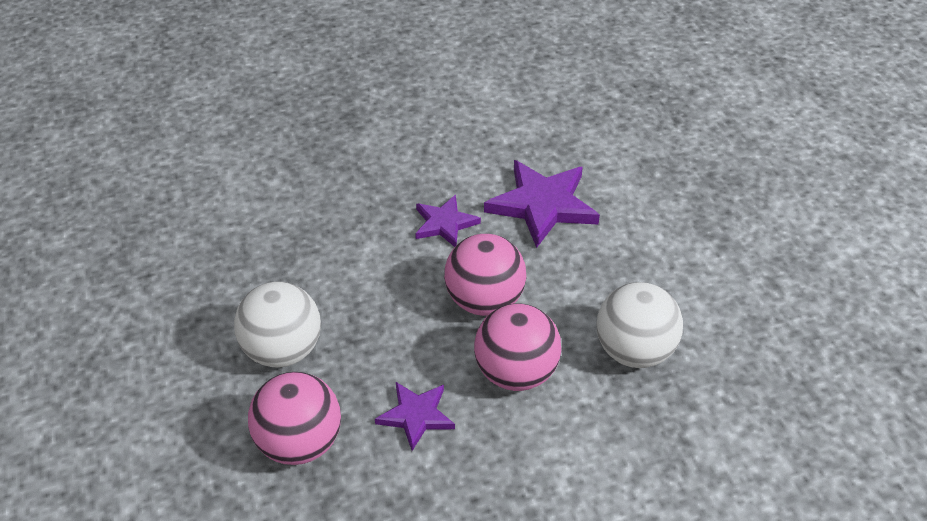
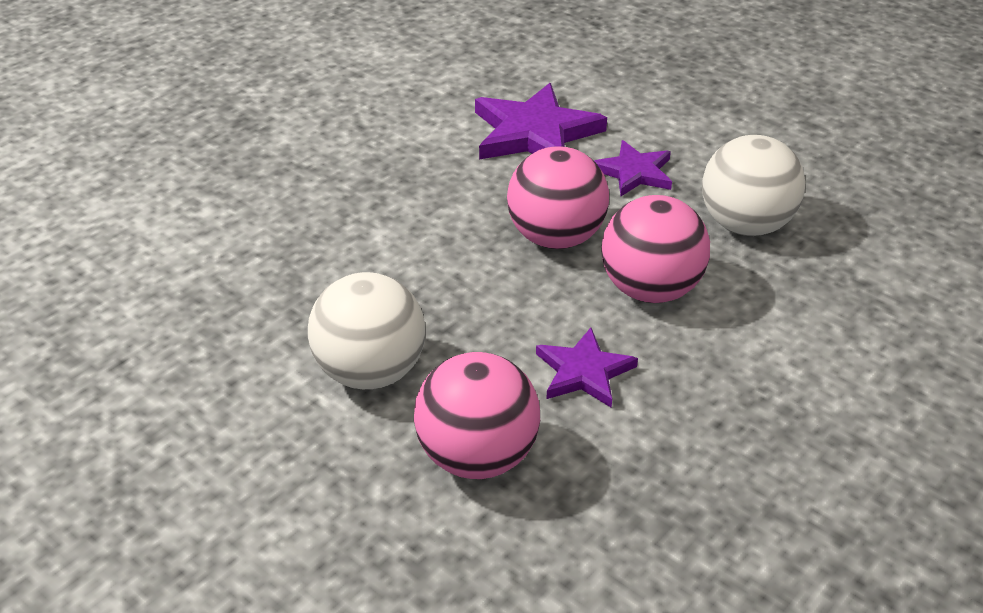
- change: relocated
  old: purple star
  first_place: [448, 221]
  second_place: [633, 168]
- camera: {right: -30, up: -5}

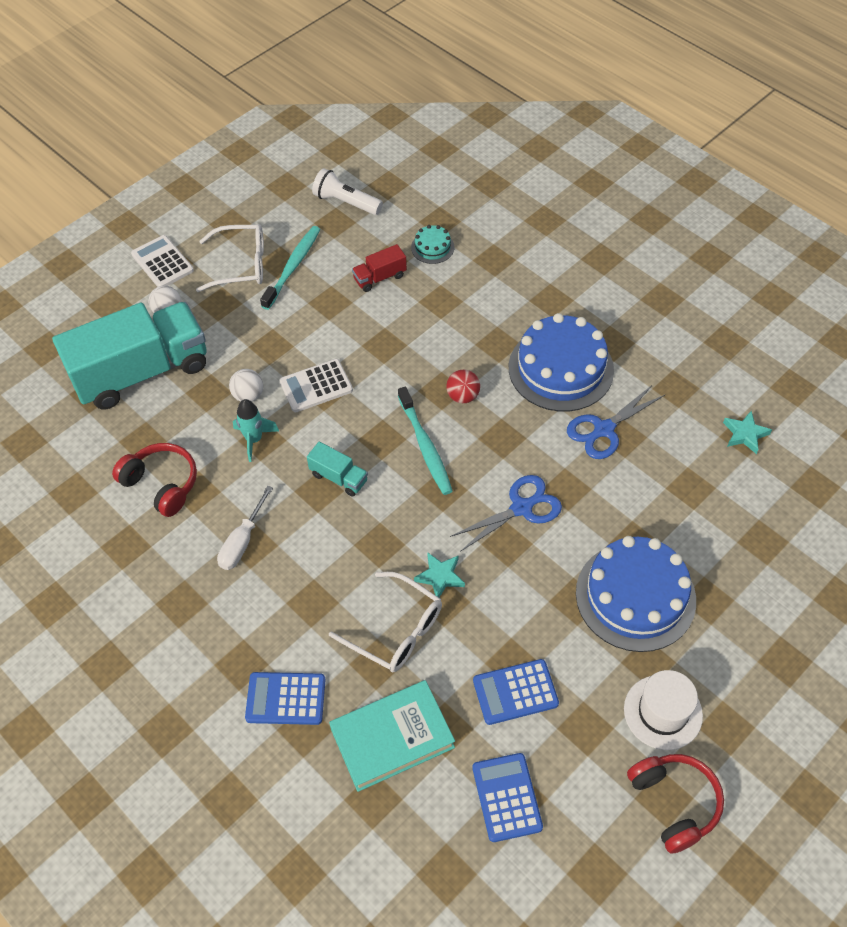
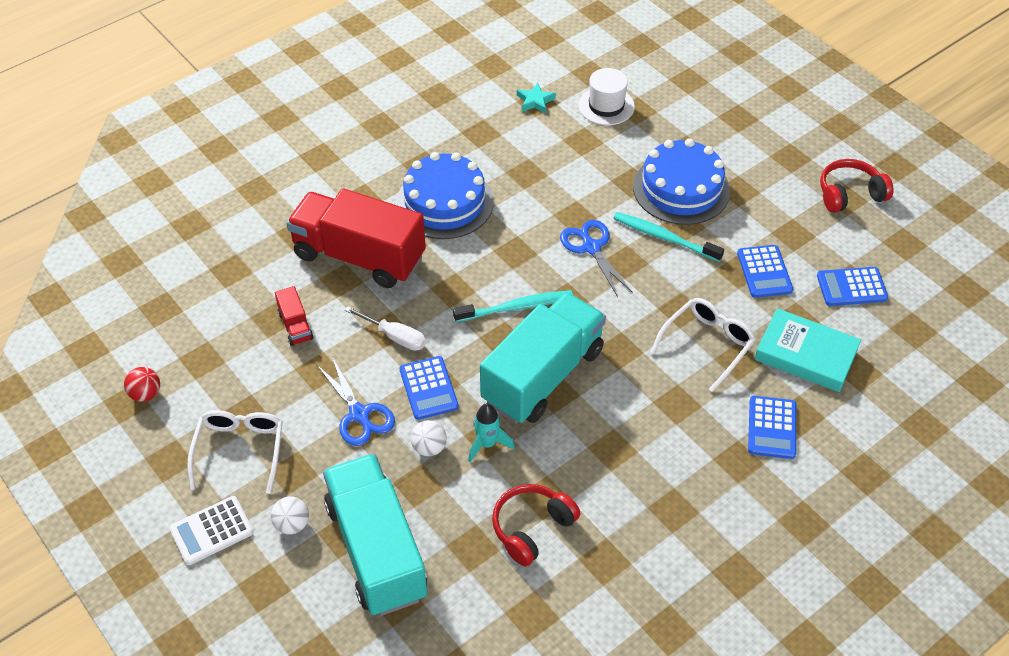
- change: relocated
  old: white screwdriver
  first_place: [245, 528]
  second_place: [385, 328]
- change: relocated
  old: turquoise toothbrush
  first_place: [290, 268]
  second_place: [668, 237]
- change: colour
  old: white calculator
  new: blue calculator
  first_place: [316, 385]
  second_place: [429, 388]
- change: size
  old: turquoise truck
  first_place: [337, 469]
  second_place: [543, 358]
  factor: 2.44
- change: missing
  old: white flashlight
  first_place: [347, 191]
- change: spun
  old: turquoise book
  first_place: [392, 736]
  second_place: [808, 350]
  degrees: -45
- change: missing
  old: turquoise cake
  first_place: [433, 244]
- change: missing
  old: turquoise star
  first_place: [439, 574]
- change: relocated
  old: red ball
  first_place: [463, 386]
  second_place: [142, 384]
- change: relocated
  old: blue scissors
  first_place: [616, 422]
  second_place: [355, 401]
- change: relocated
  old: white hat
  first_place: [663, 710]
  second_place: [606, 96]
- change: appeared
  new: red truck
  second_place: [356, 238]
- camera: {right: -85, up: -5}

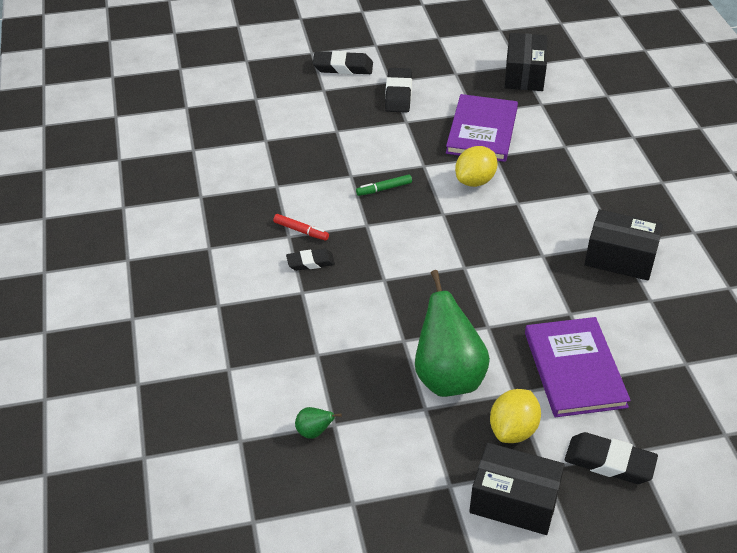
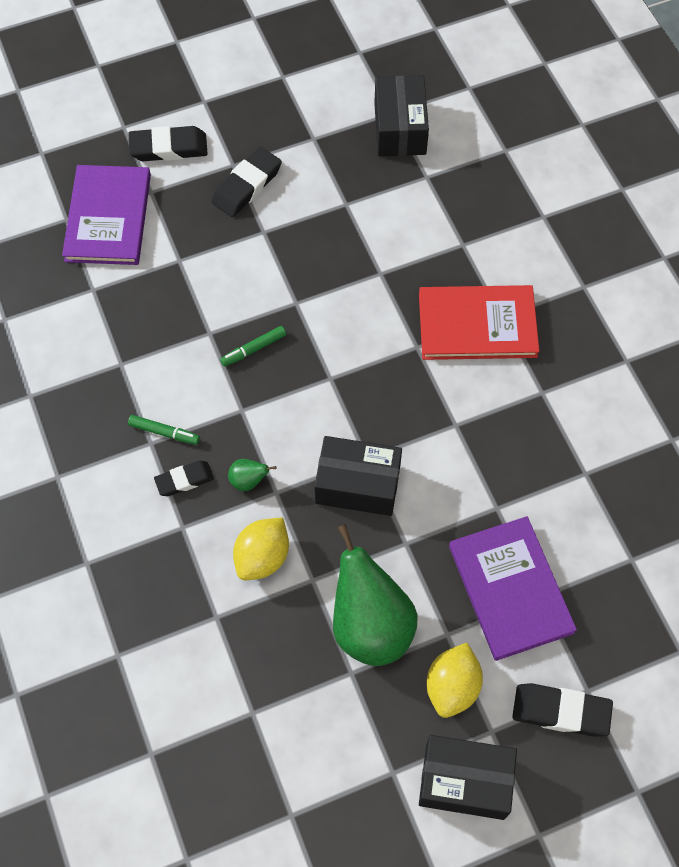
- change: colour
  old: red marker
  new: green marker
  first_place: [301, 227]
  second_place: [164, 430]
- change: relocated
  old: green pear
  first_place: [318, 423]
  second_place: [252, 475]
- change: spun
  old: black eraser
  first_place: [398, 90]
  second_place: [246, 182]
  degrees: 45
- change: relocated
  old: purple book
  first_place: [482, 128]
  second_place: [106, 215]
- change: relocated
  old: yellow lemon
  first_place: [476, 166]
  second_place: [261, 548]
- change: relocated
  old: black box
  first_place: [623, 245]
  second_place: [358, 476]
- change: appeared
  new: red book
  second_place: [479, 322]
- camera: {right: -10, up: 20}

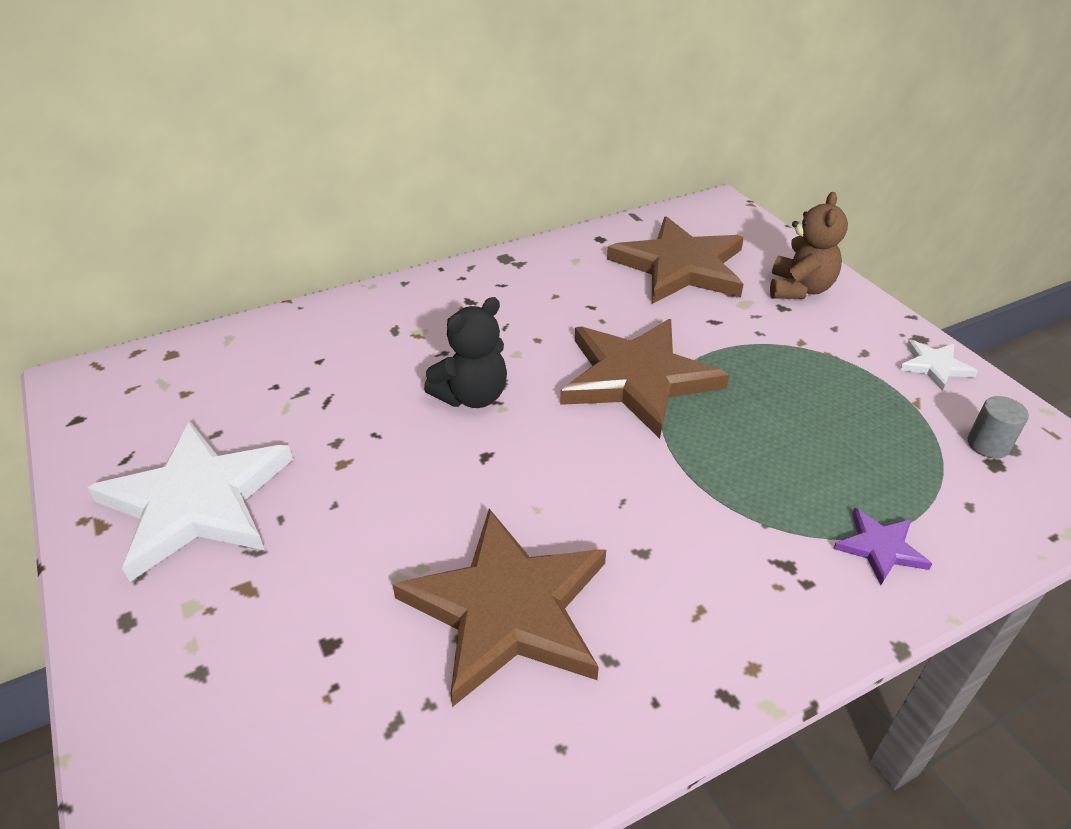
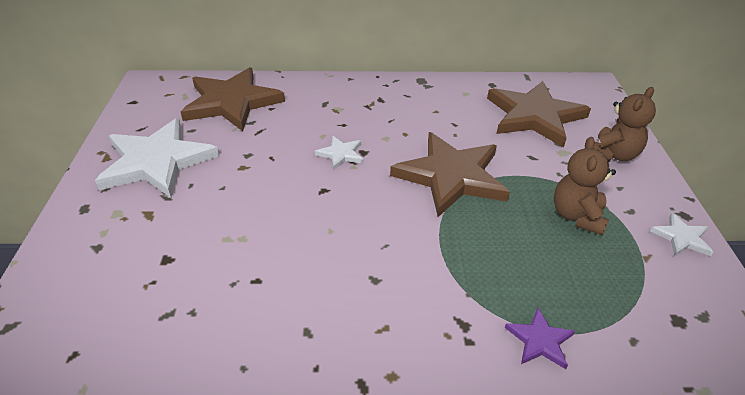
- change: relocated
  old: brown star
  first_place: [499, 608]
  second_place: [233, 99]
- change: exchanged
  old: black teddy bear
  new: white star
  first_place: [465, 352]
  second_place: [339, 153]
- change: missing
  old: grey cylinder
  first_place: [998, 427]
- change: appeared
  new: brown teddy bear
  second_place: [585, 186]
- camera: {right: 25, up: 0}

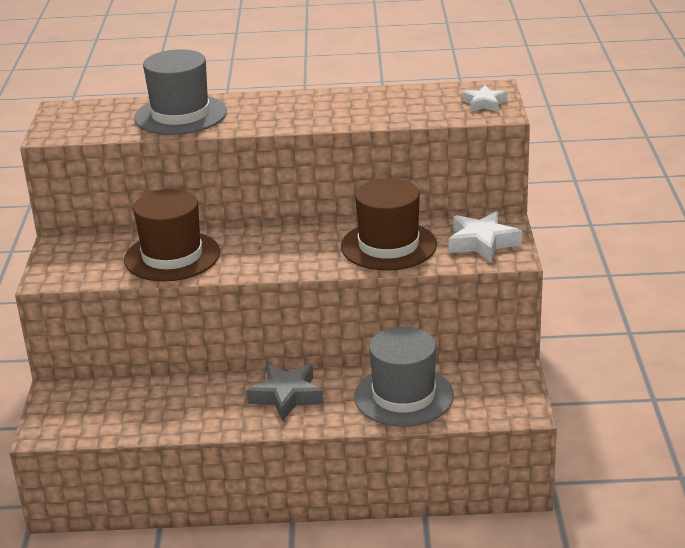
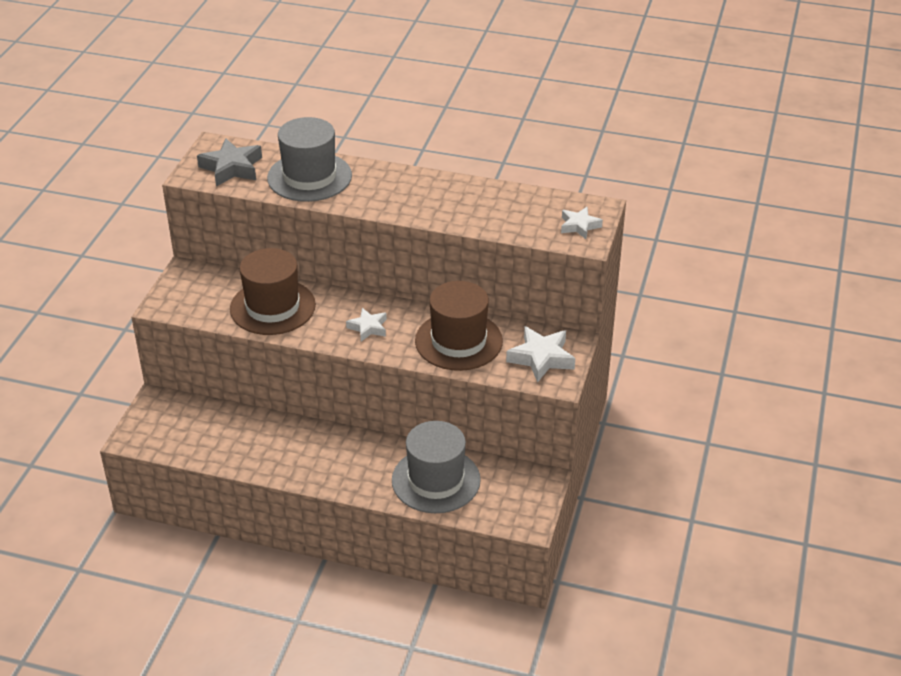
- change: relocated
  old: grey star
  first_place: [285, 392]
  second_place: [229, 162]
- change: appeared
  new: white star
  second_place: [366, 324]
- camera: {right: 15, up: 10}

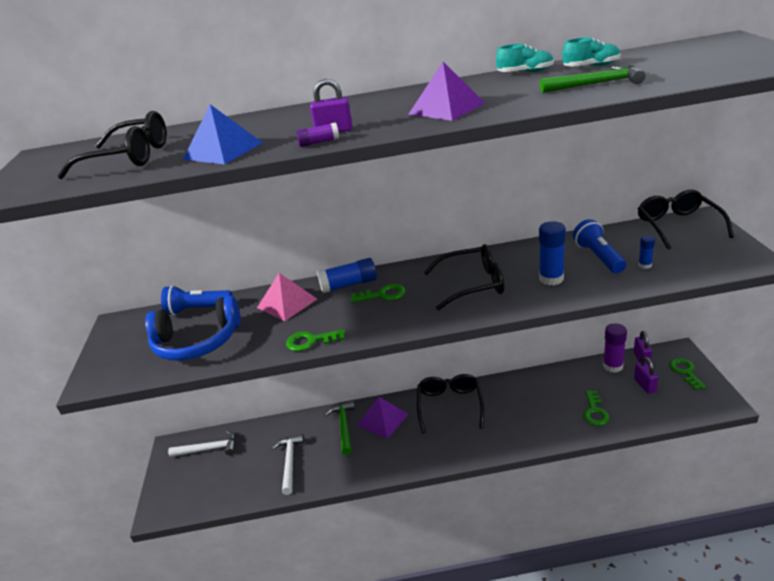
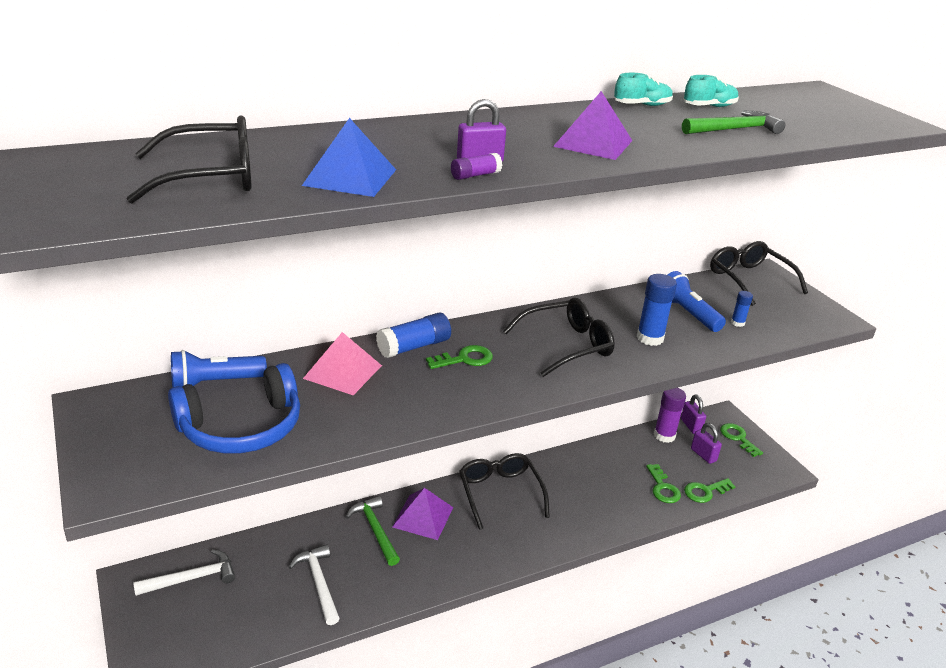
- change: relocated
  old: green key
  first_place: [315, 340]
  second_place: [710, 490]
- camera: {right: -25, up: 0}

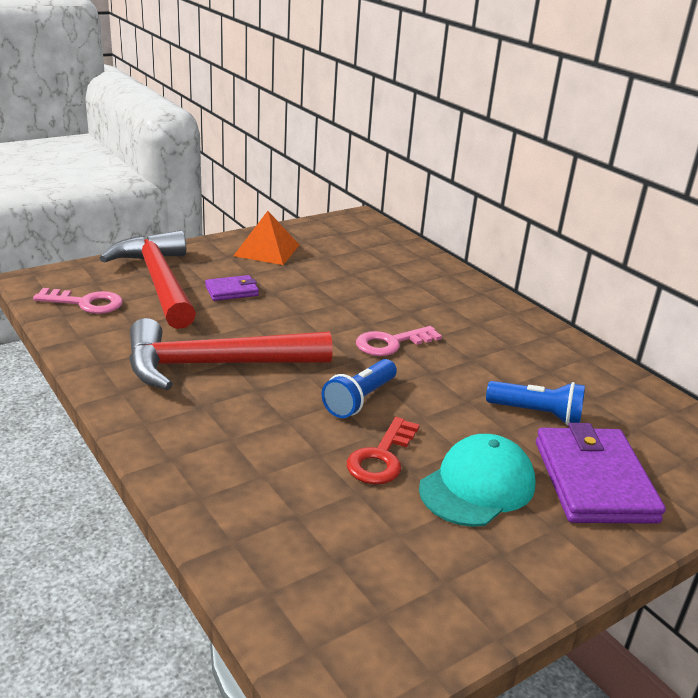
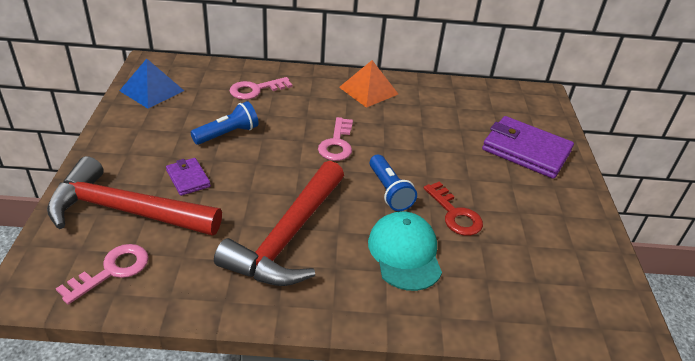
- change: spun
  old: purple wallet
  first_place: [232, 288]
  second_place: [188, 177]
  degrees: -45
- change: relocated
  old: orange pyramid
  first_place: [266, 238]
  second_place: [368, 84]
- change: relocated
  old: turquoise cap
  first_place: [477, 480]
  second_place: [405, 251]
- change: relocated
  old: blue flashlight
  first_place: [535, 403]
  second_place: [224, 123]
- change: appeared
  new: blue pyramid
  second_place: [151, 84]
- change: appeared
  new: pink key
  second_place: [261, 88]
- camera: {right: -55, up: 10}

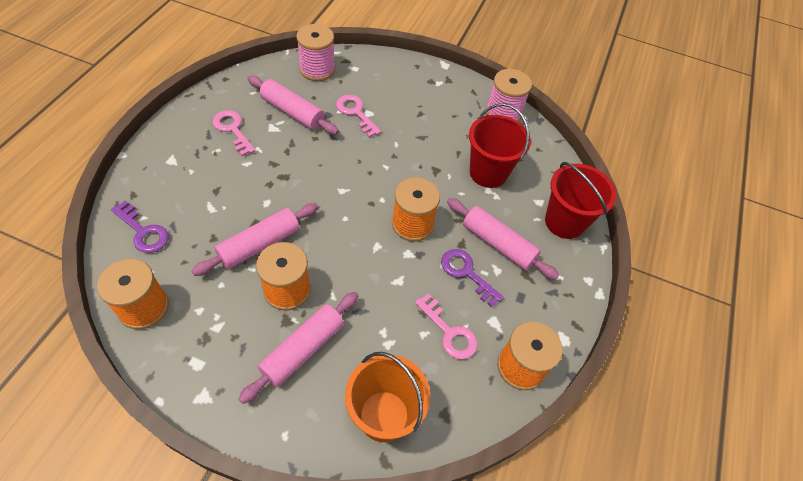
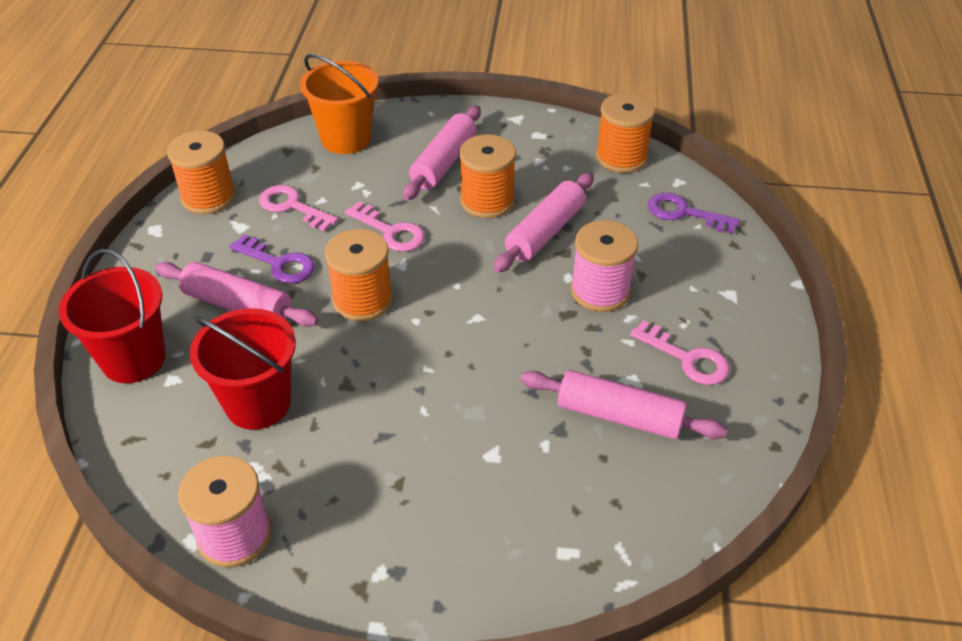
- change: relocated
  old: pink spool
  first_place: [315, 52]
  second_place: [604, 266]
- change: relocated
  old: pink key
  first_place: [358, 116]
  second_place: [385, 226]
- camera: {right: 170, up: -10}

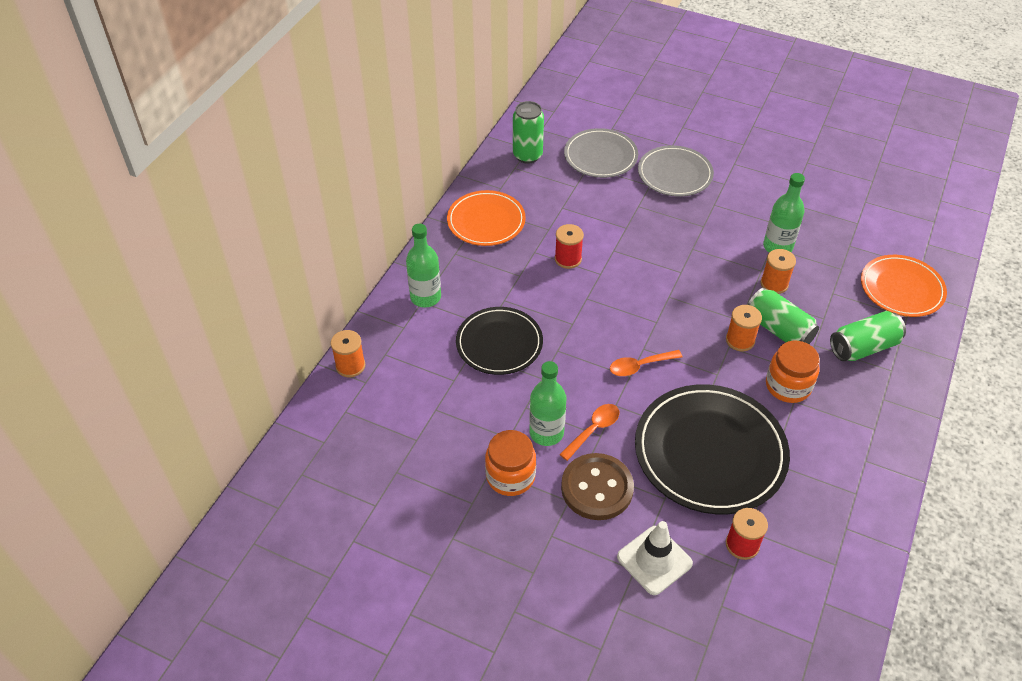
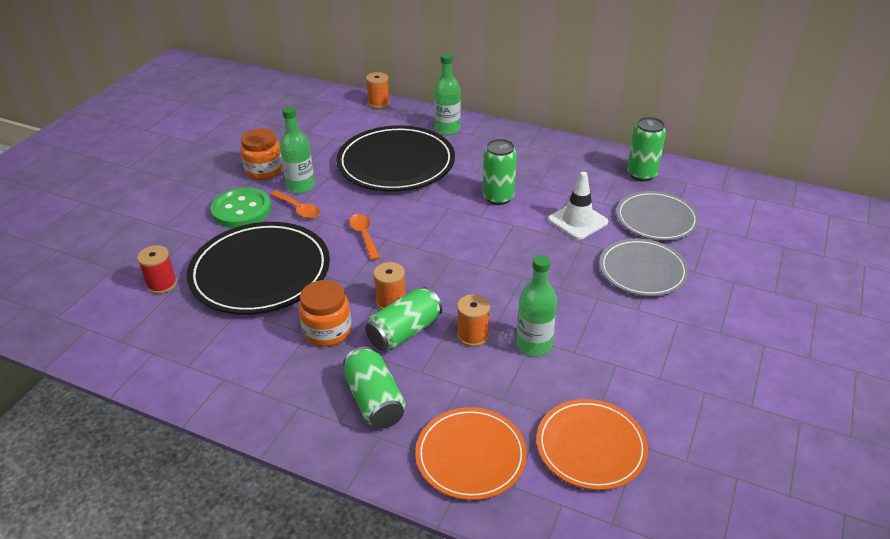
- change: relocated
  old: orange plate
  first_place: [486, 218]
  second_place: [592, 444]
- change: size
  old: black plate
  first_place: [499, 341]
  second_place: [395, 158]
  factor: 1.61
- change: exchanged
  old: red spool
  new: green can
  first_place: [569, 246]
  second_place: [500, 172]
- change: colour
  old: brown button
  new: green button
  first_place: [597, 486]
  second_place: [241, 207]
- change: relocated
  old: white traffic cone
  first_place: [655, 558]
  second_place: [578, 206]
- camera: {right: 90, up: -10}

